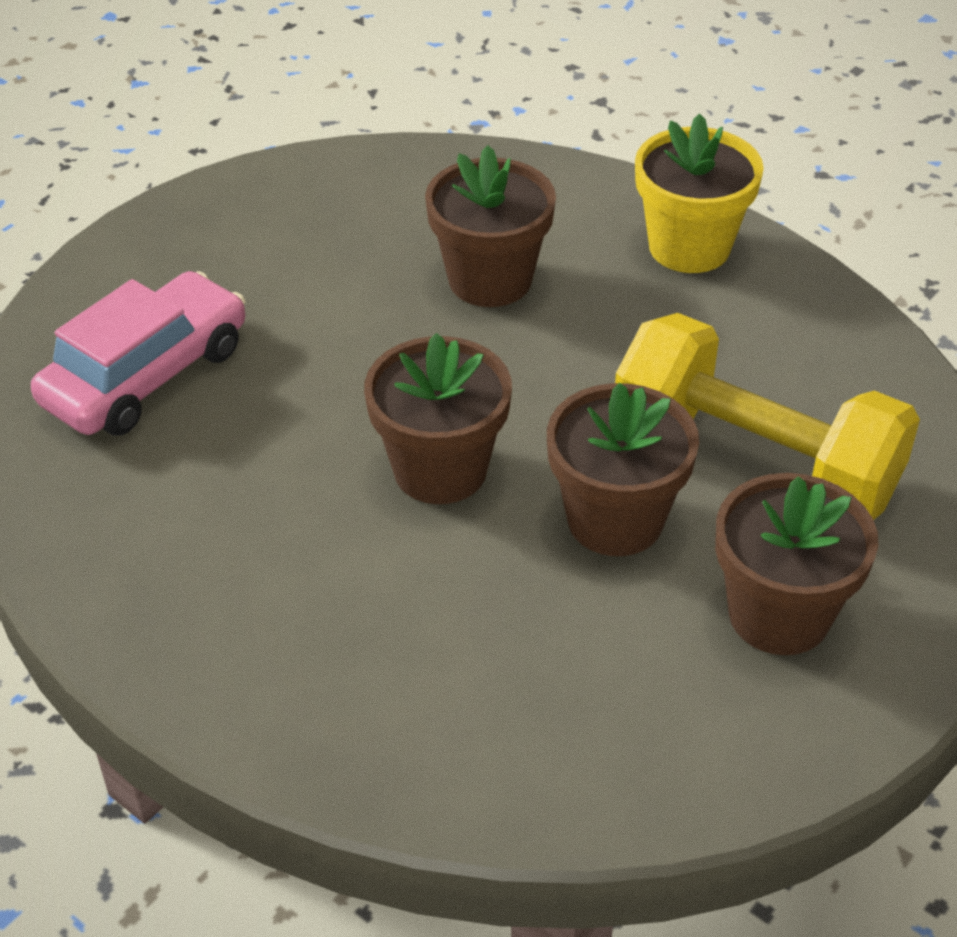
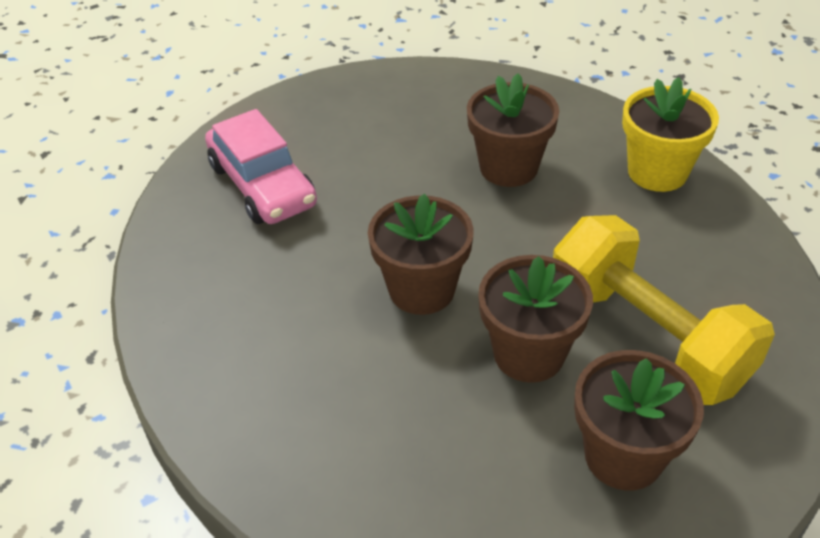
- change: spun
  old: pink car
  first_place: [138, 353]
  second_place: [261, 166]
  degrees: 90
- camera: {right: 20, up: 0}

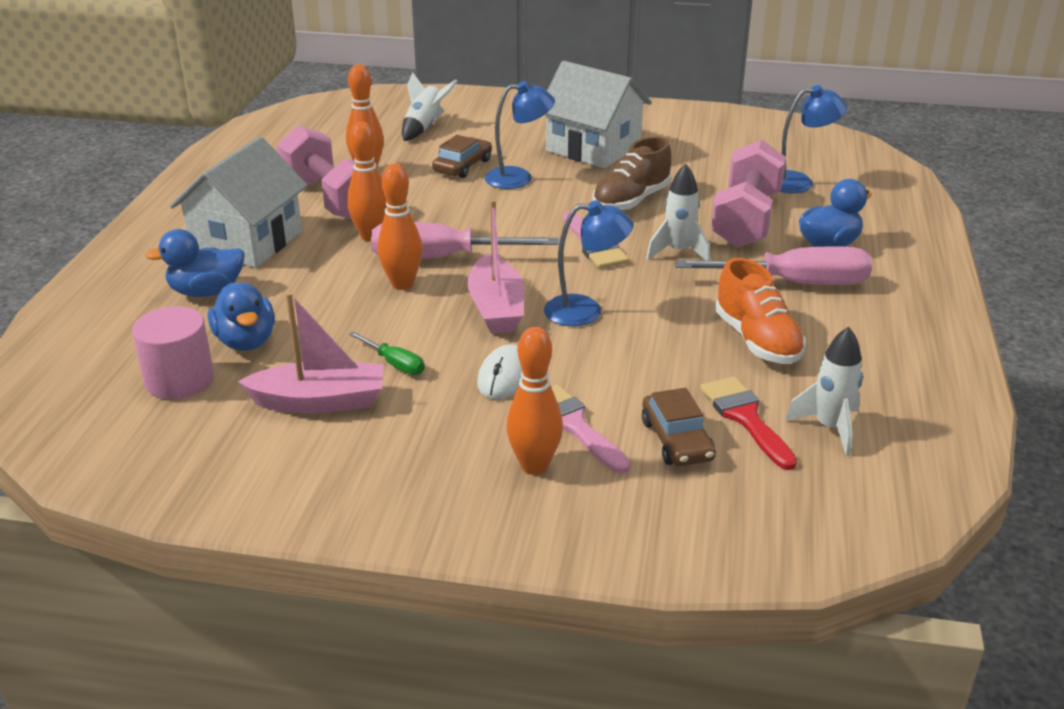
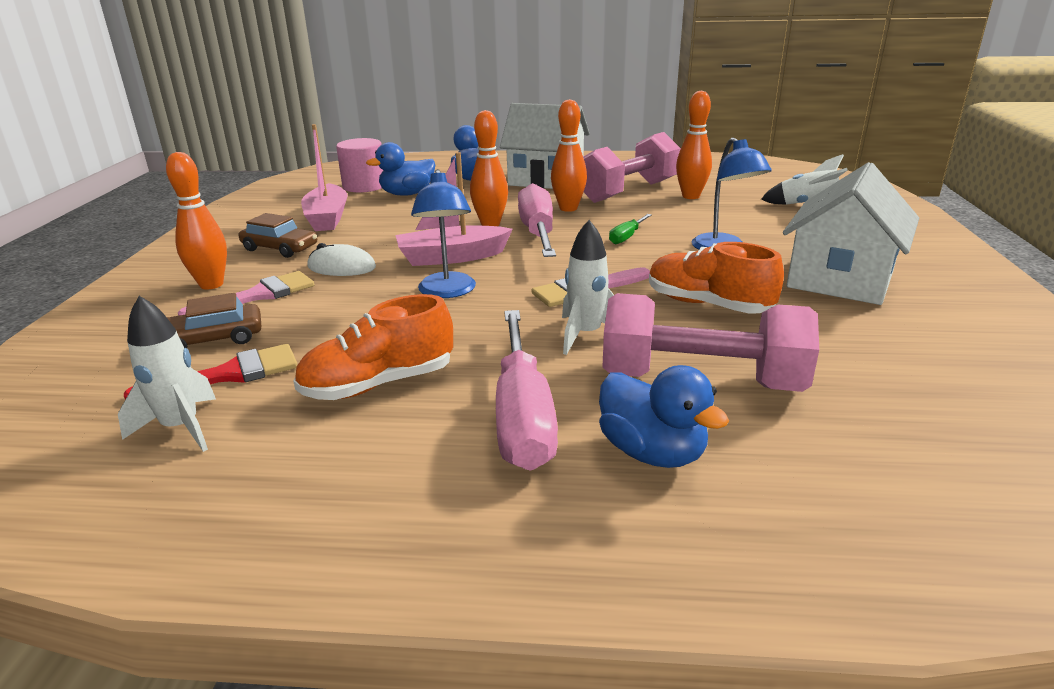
- change: relocated
  old: green screwdriver
  first_place: [387, 353]
  second_place: [630, 229]
- change: relocated
  old: brown car
  first_place: [462, 156]
  second_place: [278, 235]
- change: colour
  old: brown shoe
  new: orange shoe
  first_place: [632, 174]
  second_place: [716, 278]
- change: missing
  old: blue lamp
  first_place: [813, 139]
- camera: {right: 85, up: -5}

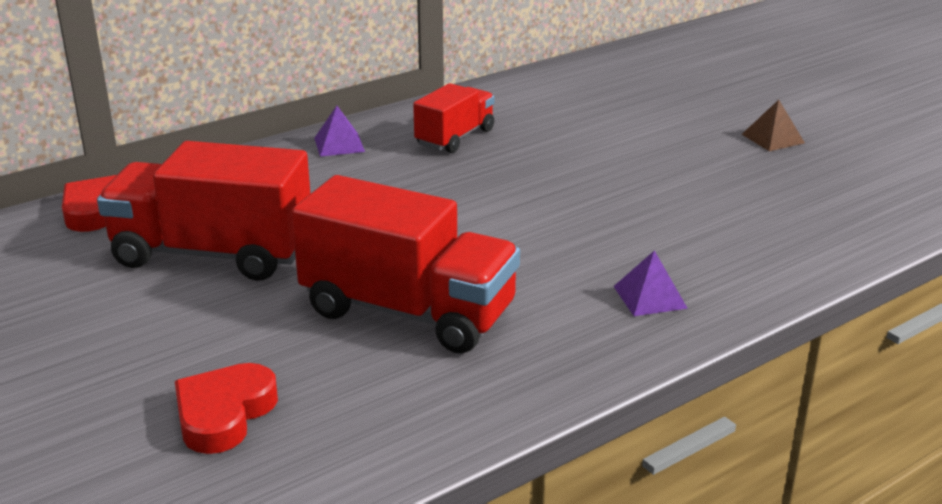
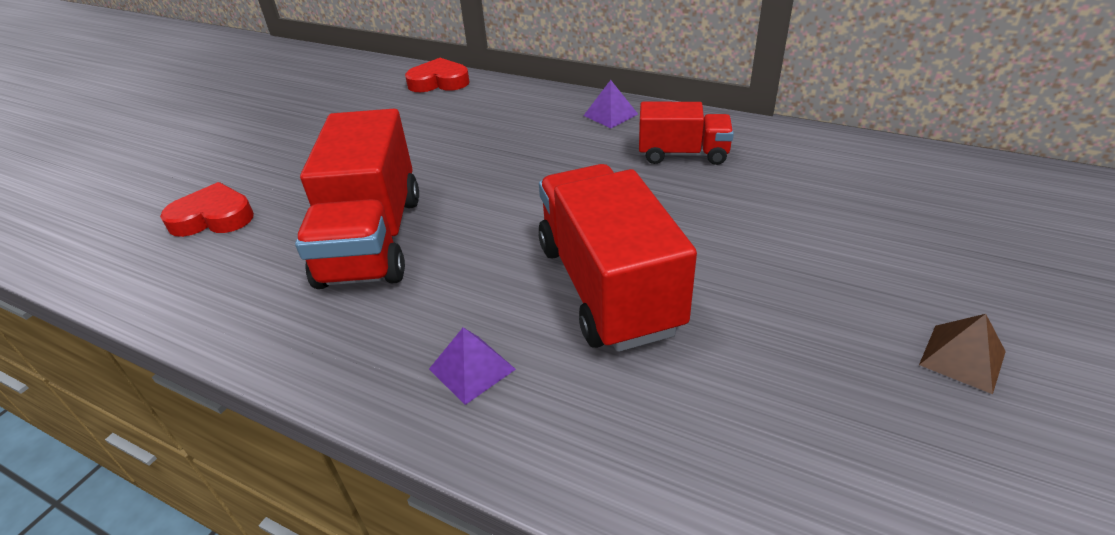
- change: relocated
  old: red truck
  first_place: [203, 211]
  second_place: [617, 258]
- camera: {right: 65, up: 10}

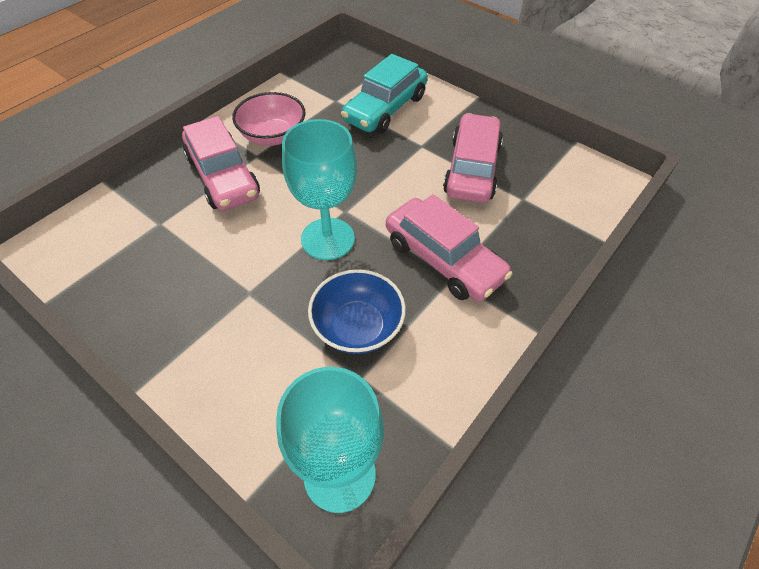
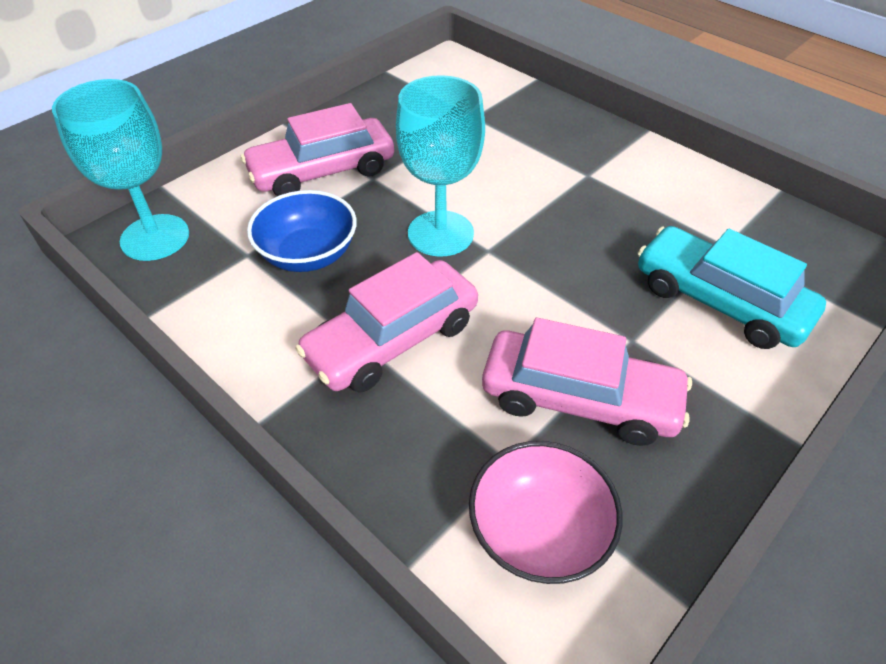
- change: relocated
  old: pink car
  first_place: [221, 163]
  second_place: [317, 149]
- change: relocated
  old: pink bowl
  first_place: [268, 119]
  second_place: [546, 512]
- camera: {right: 95, up: -5}

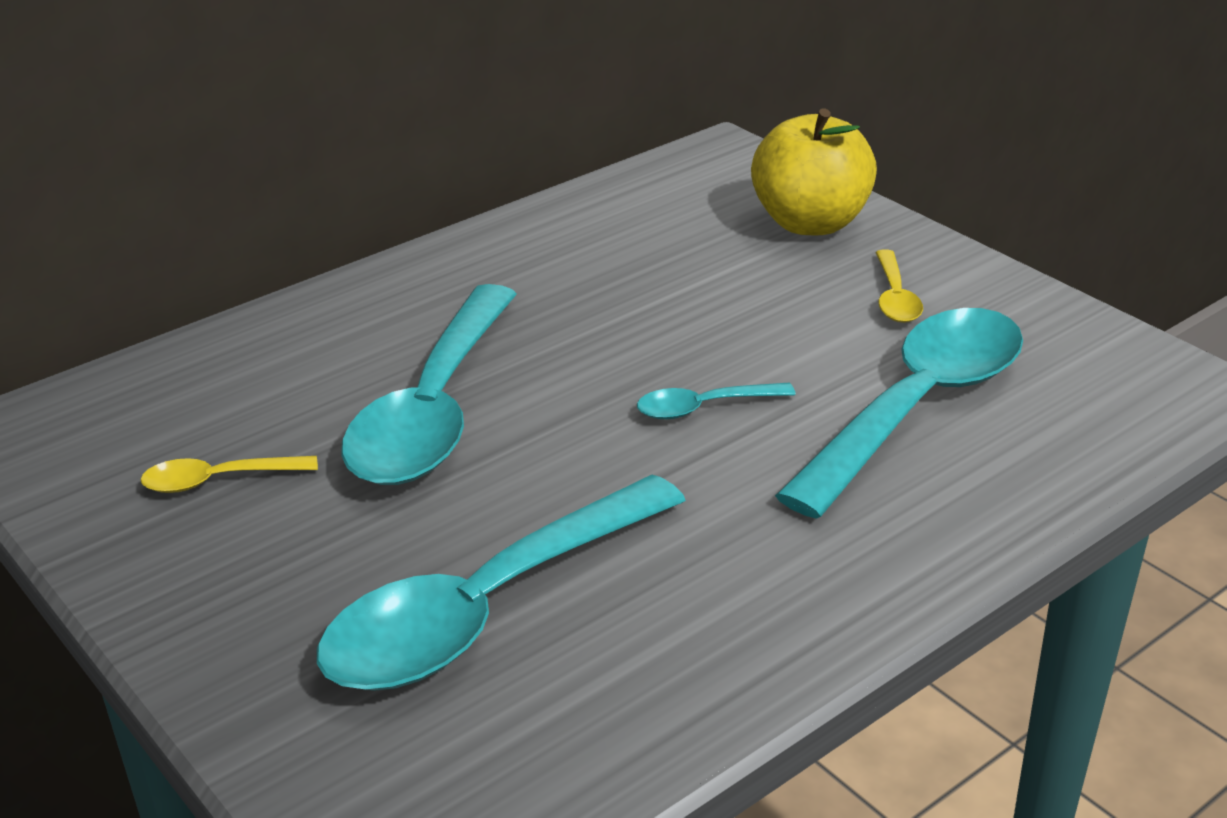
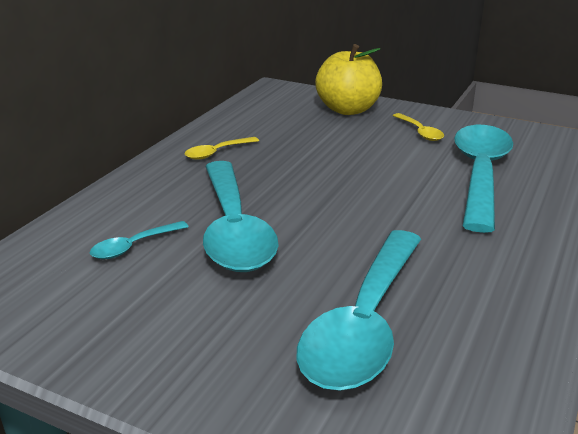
- change: relocated
  old: yellow spoon
  first_place: [229, 474]
  second_place: [222, 148]
- change: relocated
  old: turquoise spoon
  first_place: [716, 401]
  second_place: [139, 240]
- camera: {right: -25, up: -5}

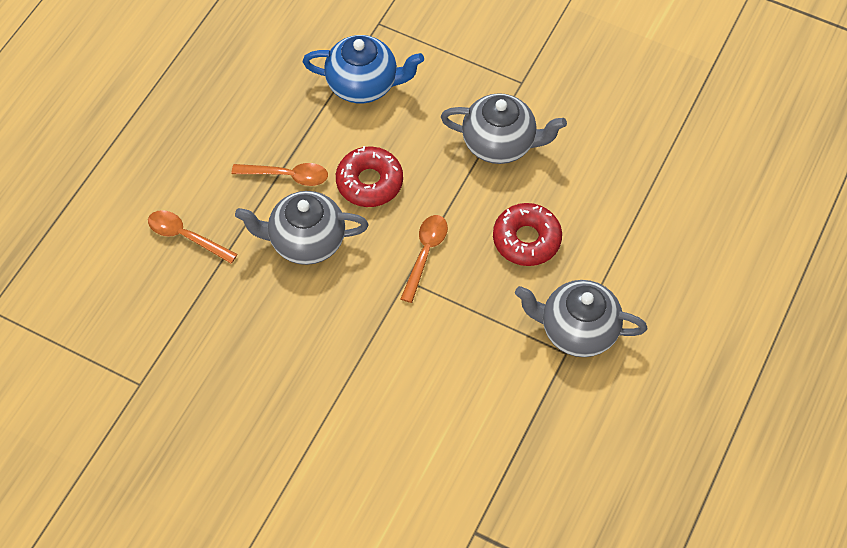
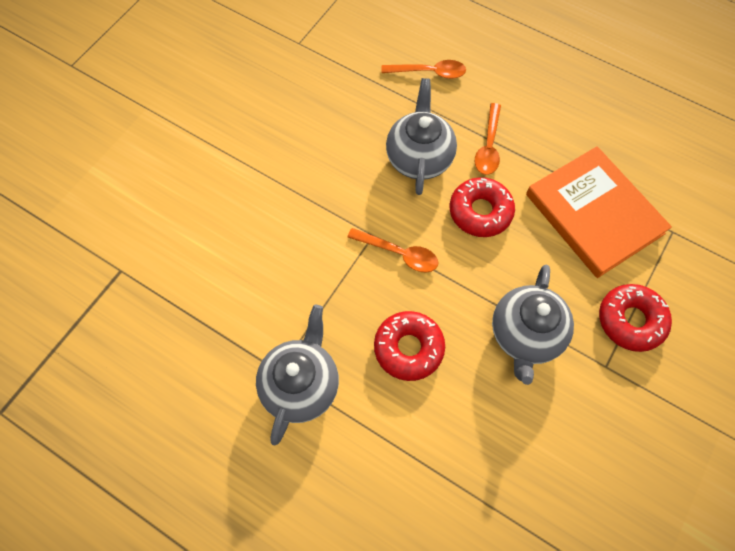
- change: spun
  old: orange spoon
  first_place: [193, 237]
  second_place: [423, 69]
  degrees: 60
- change: exchanged
  old: blue teapot
  new: orange book
  first_place: [363, 69]
  second_place: [599, 212]
- change: appeared
  new: red donut
  second_place: [635, 318]
- camera: {right: 95, up: 5}

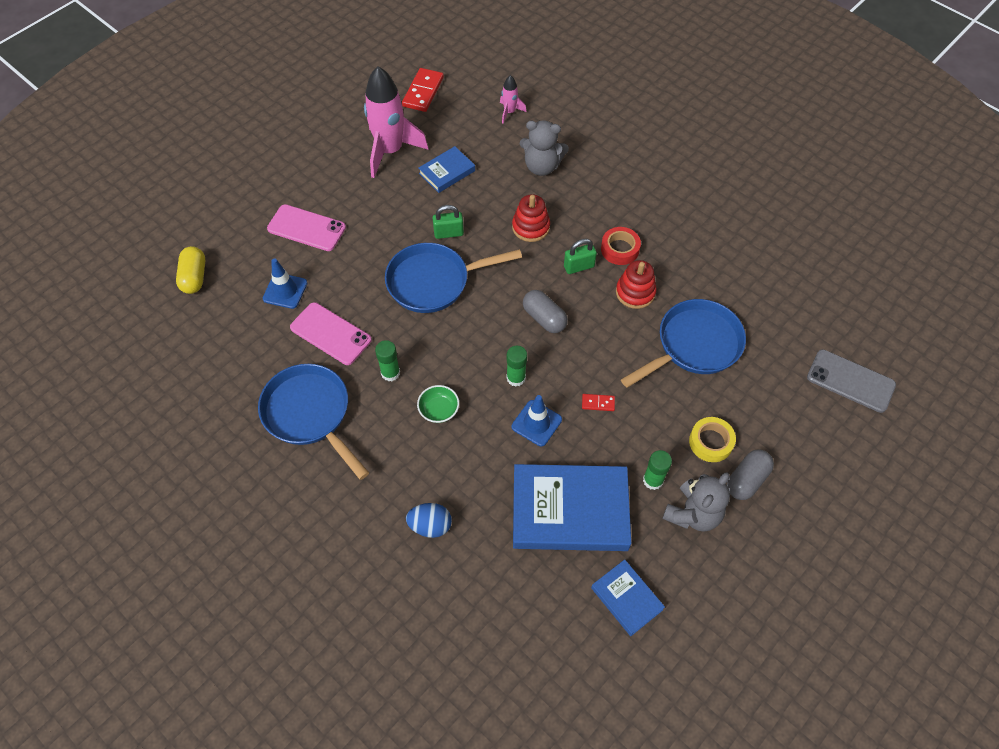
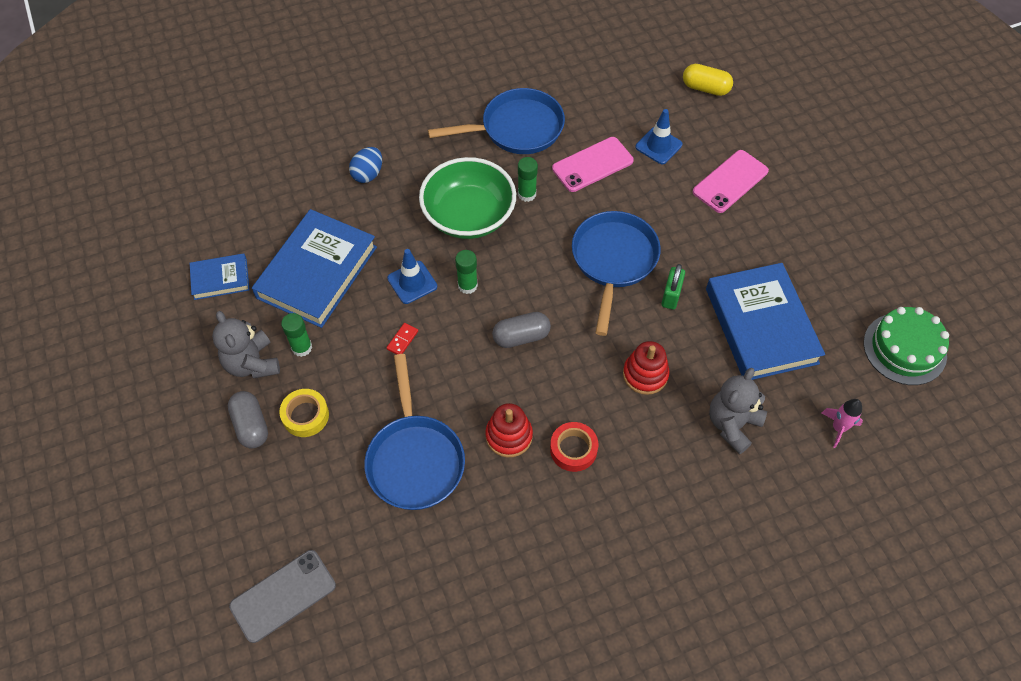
- change: missing
  old: pink rocket
  first_place: [396, 122]
- change: exchanged
  old: red domino
  new: green cake
  first_place: [423, 90]
  second_place: [906, 346]
- change: size
  old: green bowl
  first_place: [438, 404]
  second_place: [467, 198]
  factor: 2.35
- change: size
  old: blue book
  first_place: [447, 169]
  second_place: [765, 321]
  factor: 1.97
- change: missing
  old: green padlock
  first_place: [580, 256]
- camera: {right: 115, up: 0}

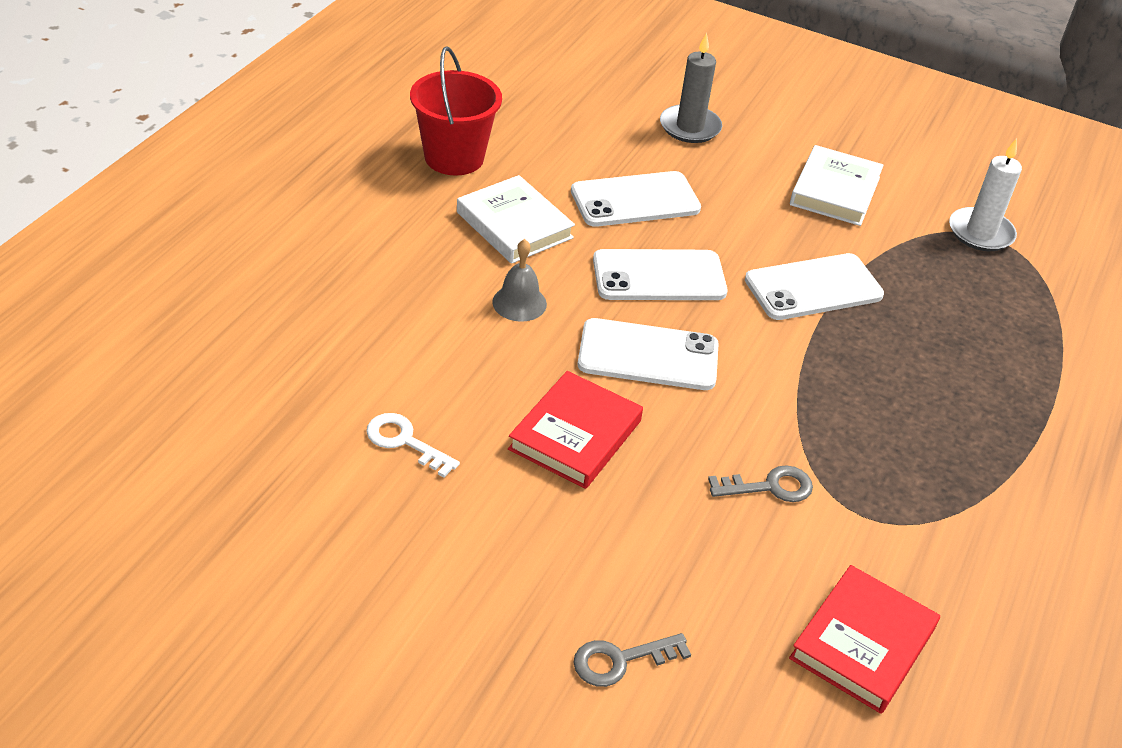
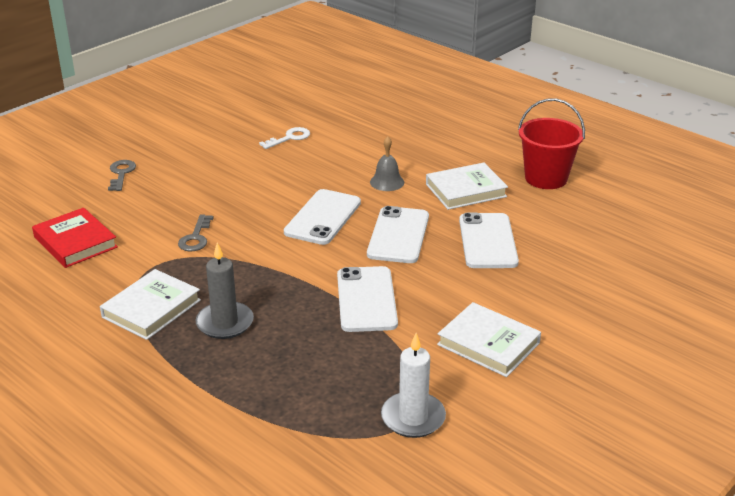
- change: missing
  old: red book
  first_place: [575, 430]
- change: relocated
  old: grey candle
  first_place: [691, 88]
  second_place: [225, 291]
- change: appeared
  new: white book
  second_place: [150, 304]
- camera: {right: 110, up: -10}

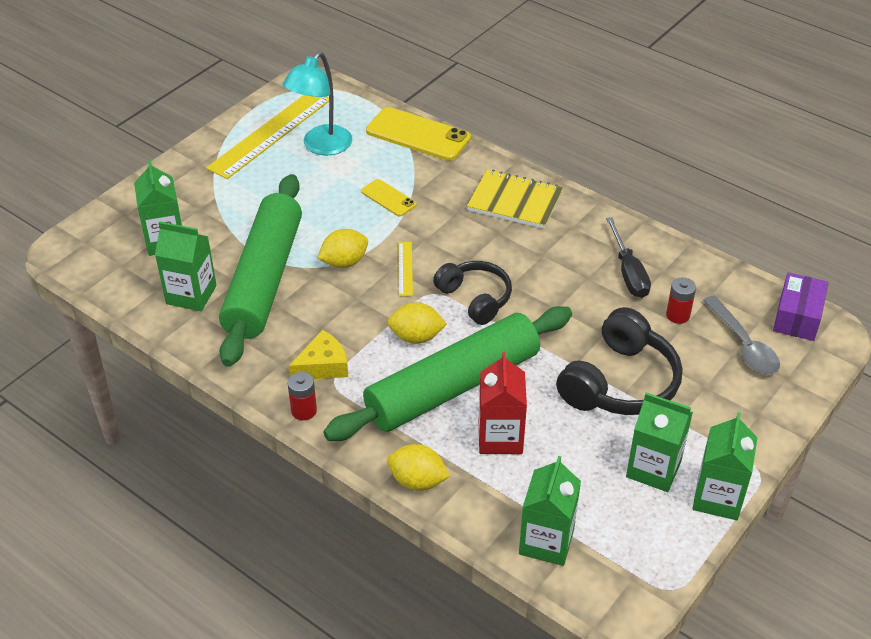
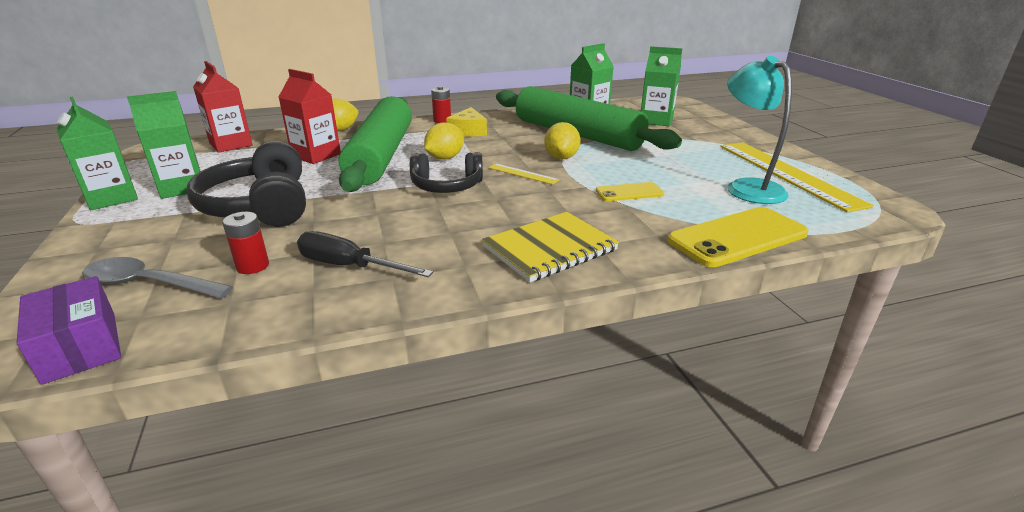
- change: colour
  old: green carton
  new: red carton
  first_place: [550, 511]
  second_place: [223, 107]
- camera: {right: 125, up: -15}

